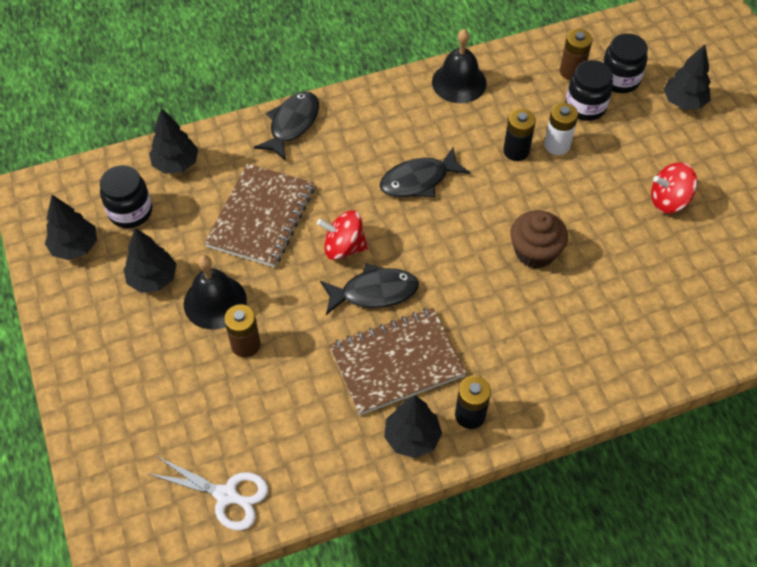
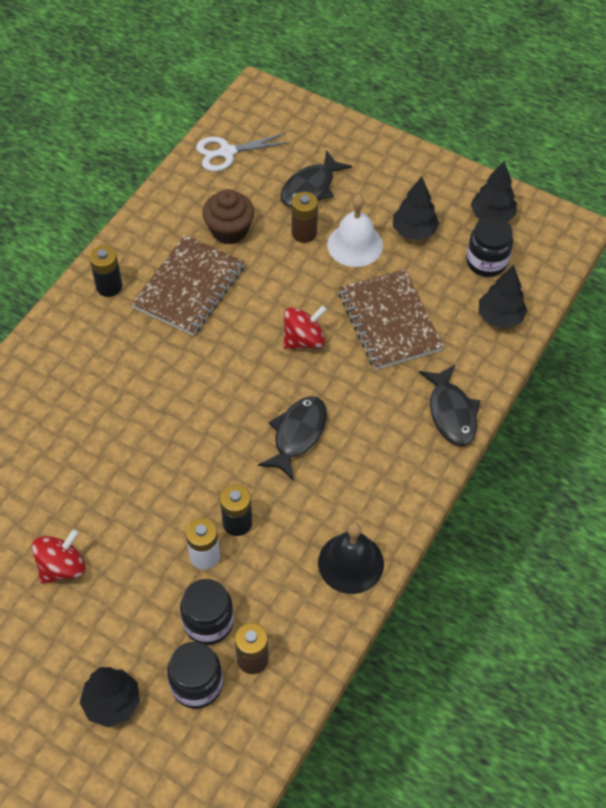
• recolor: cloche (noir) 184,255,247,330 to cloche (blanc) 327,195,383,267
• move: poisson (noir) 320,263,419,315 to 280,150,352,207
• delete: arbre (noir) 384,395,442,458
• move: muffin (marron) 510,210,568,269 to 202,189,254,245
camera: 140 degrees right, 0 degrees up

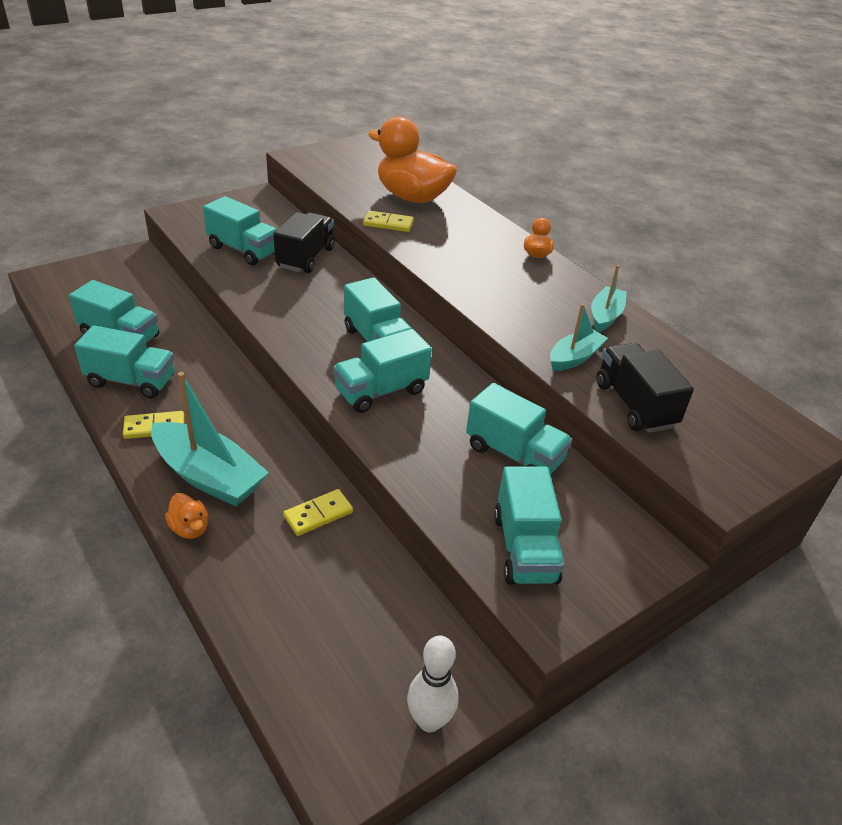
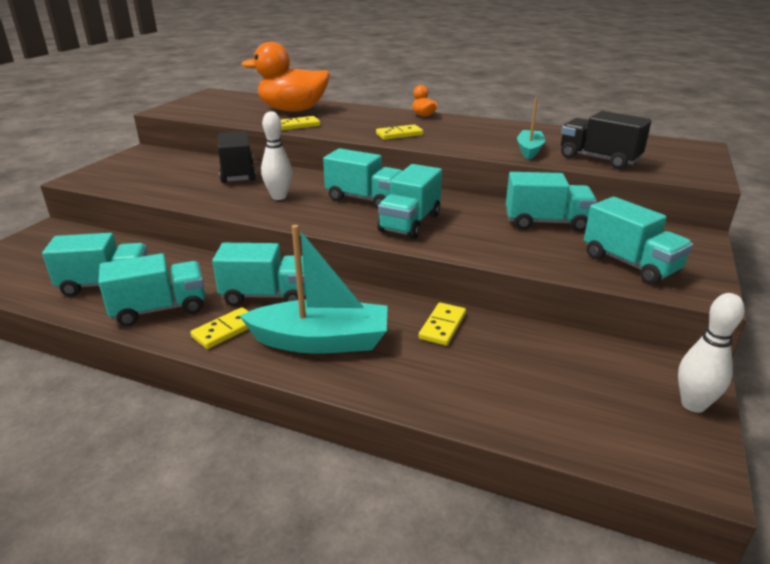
• delete: canard (orange) 165,493,208,539
• move: camion (turquoise) 203,196,276,266 to 212,243,306,306
• delete: bateau (turquoise) 591,265,627,332
• insert: quille (blanc) 261,111,292,200
• insert: domino (jaune) 376,124,423,140
camera: 30 degrees left, 10 degrees down

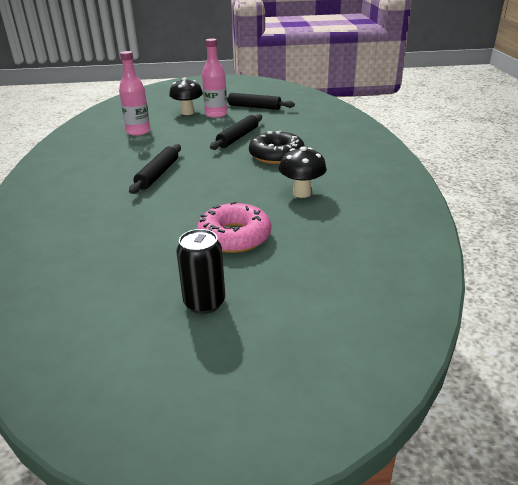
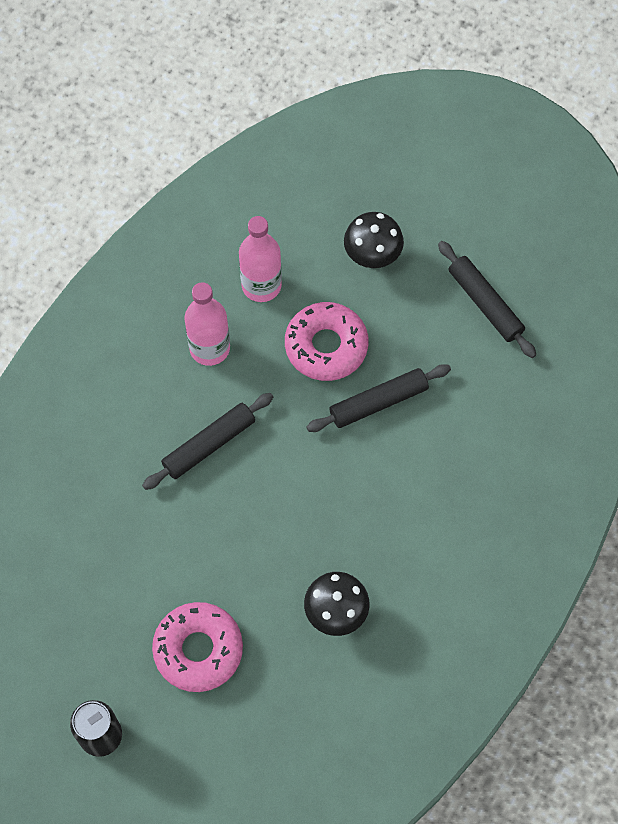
• move: bouteille (rose) 202,38,227,118 to 184,282,230,366
• delete: beignet (noir) 249,131,305,164
• insert: beignet (rose) 285,302,368,381
camera: 35 degrees right, 35 degrees up

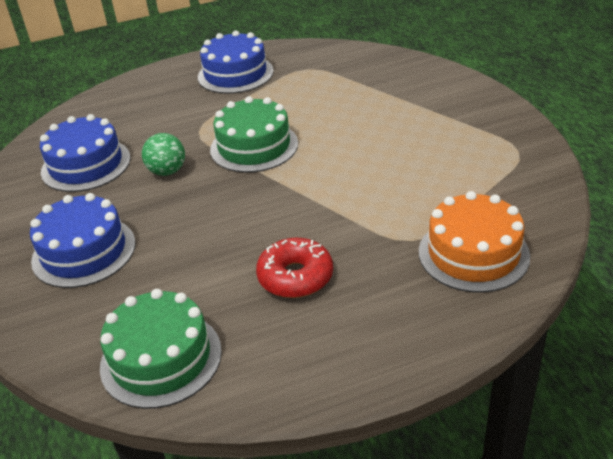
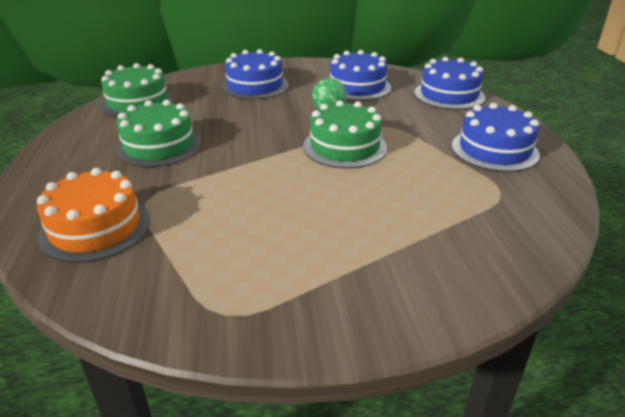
• replace: beignet (rouge) 256,238,333,298 to gâteau (vert) 115,100,201,167
• insert: gâteau (bleu) 414,57,485,110
camera: 100 degrees right, 5 degrees down

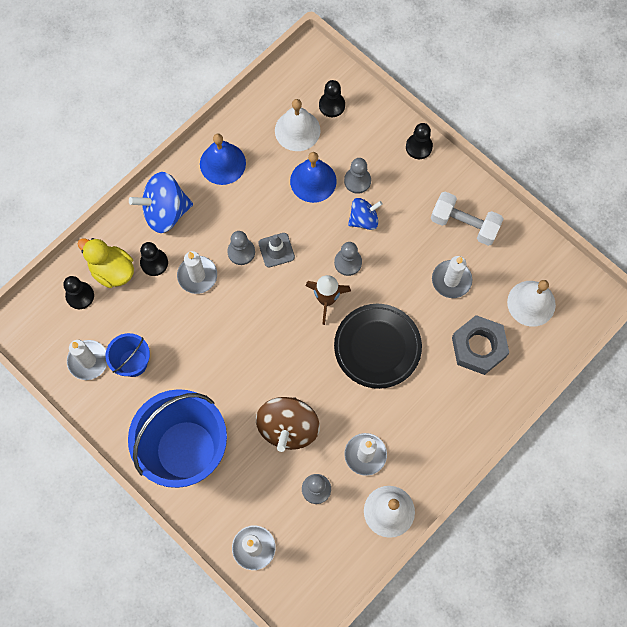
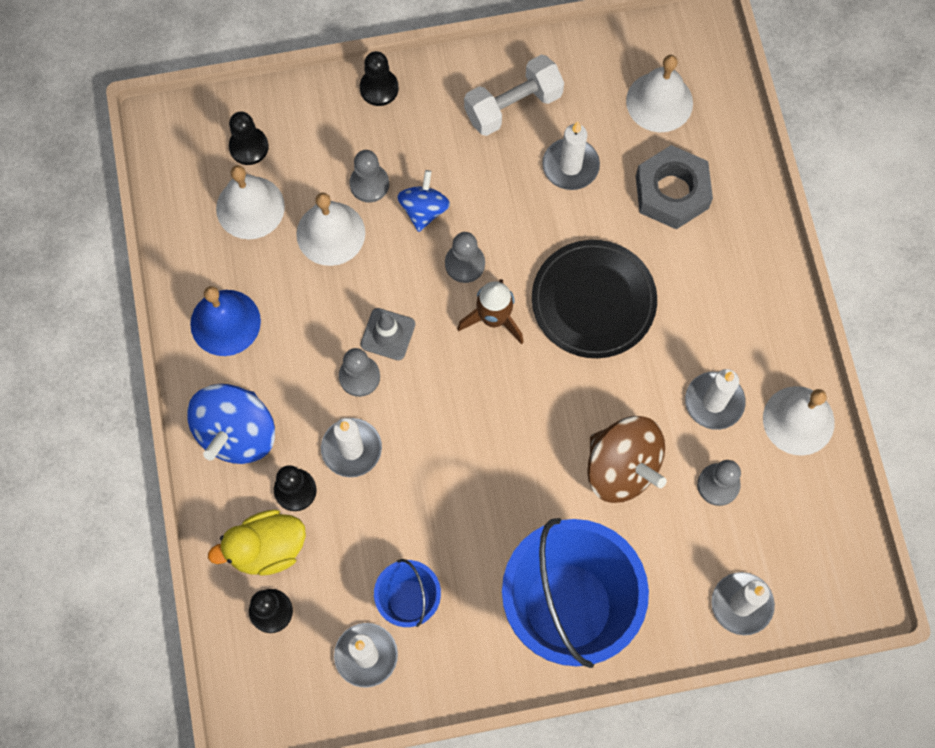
• recolor: cloche (bleu) 290,152,337,203 to cloche (blanc) 296,193,365,266
camera: 55 degrees left, 0 degrees up

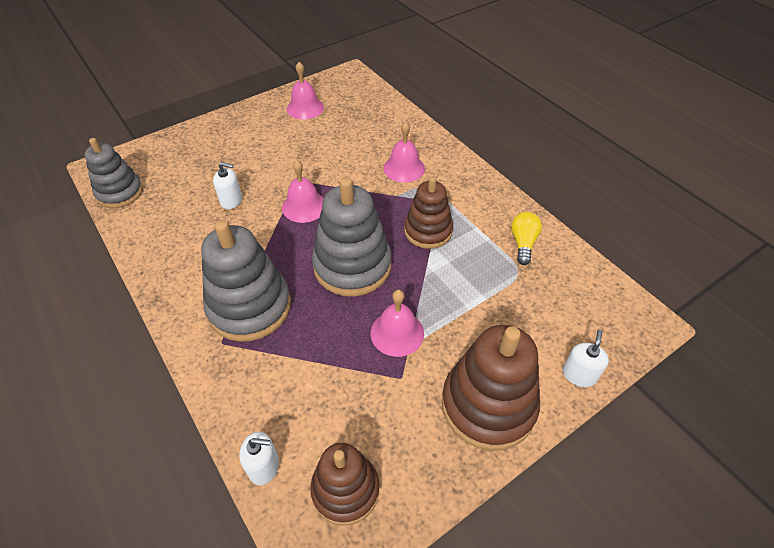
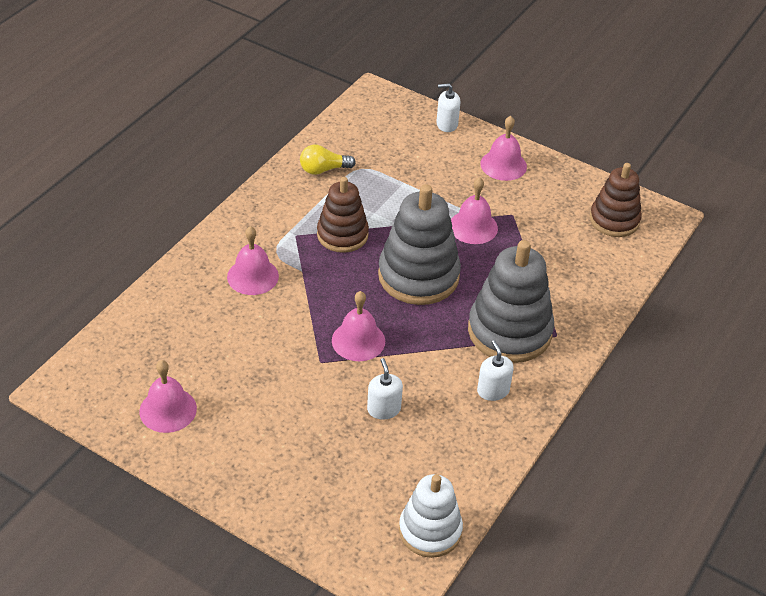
• recolor: jouet à empiler (gris) 84,138,143,208 to jouet à empiler (blanc) 399,474,463,558
• move: distributeur de savon (blanc) 239,432,279,485 to 477,340,514,401
• replace: jouet à empiler (marron) 441,325,540,451 to cloche (rose) 480,116,527,181
camera: 115 degrees left, 5 degrees down

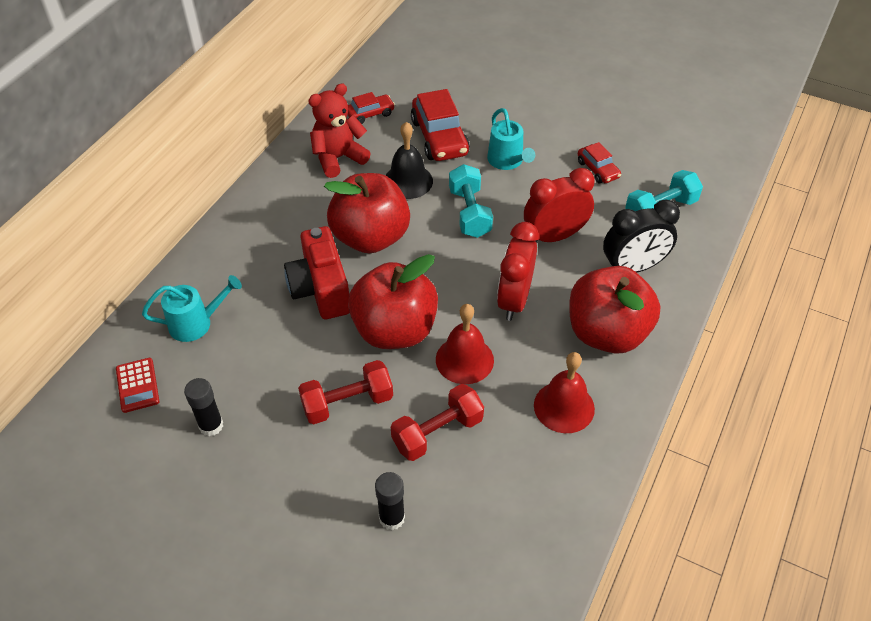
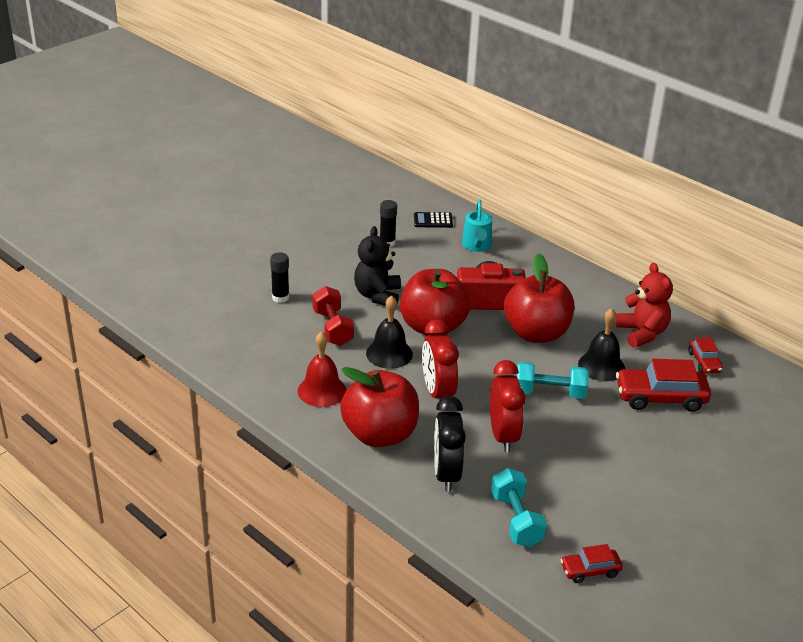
• recolor: calculatrice (rouge) 116,358,159,413 to calculatrice (noir) 414,212,453,228
• replace: haltère (rouge) 298,360,393,424 to ours en peluche (noir) 354,226,401,306
• recolor: cloche (rouge) 436,304,494,384 to cloche (noir) 366,295,413,369
• delete: arrosoir (turquoise) 487,108,535,170
• rotate: réveil (rouge) 497,222,539,321 = 422,319,458,399 135 degrees counterclockwise
• move: voiture (rouge) 578,142,621,183 to 561,544,623,583
camera: 105 degrees right, 15 degrees down

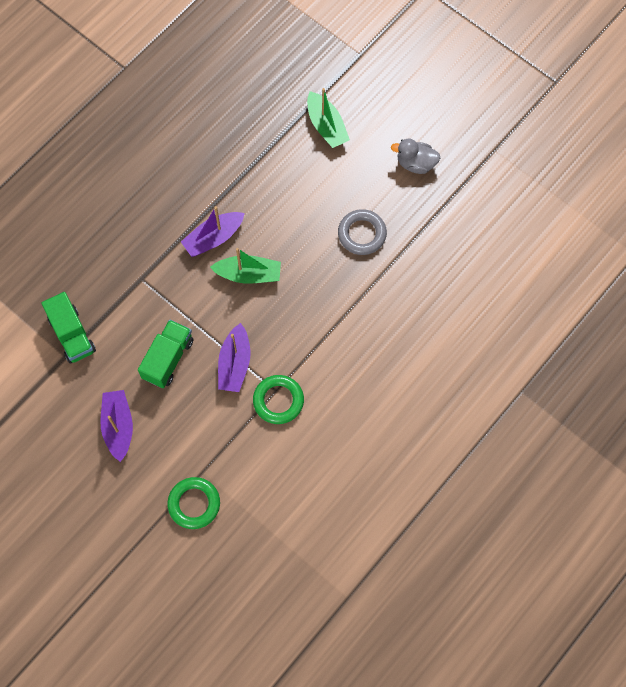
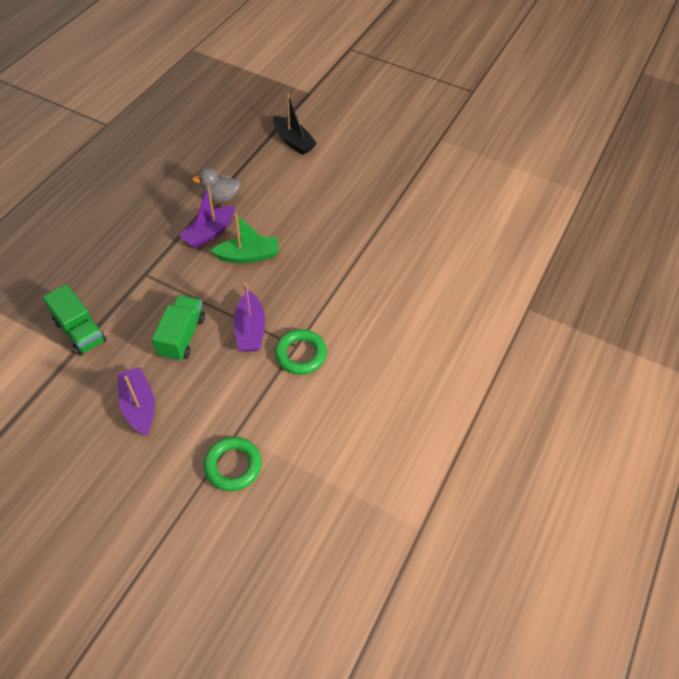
• recolor: bateau (vert) 307,88,350,148 to bateau (noir) 273,93,317,155
• delete: anneau (gris) 338,209,387,255
• move: canard (gris) 391,139,440,174 to 192,168,241,202
camera: 15 degrees left, 15 degrees down

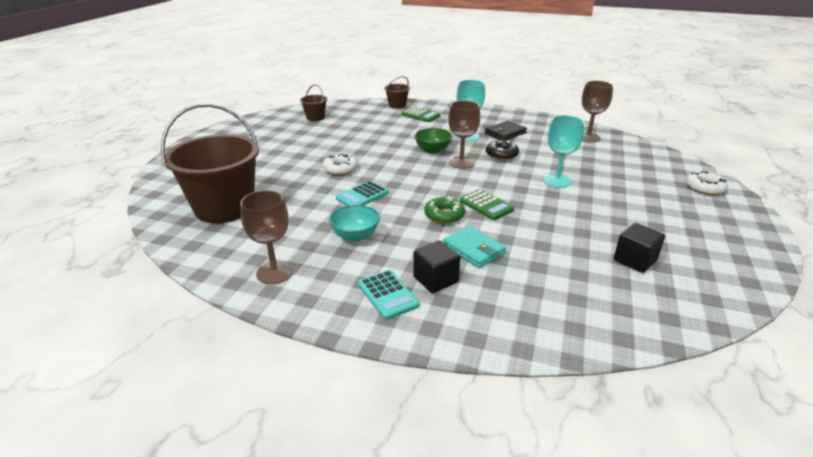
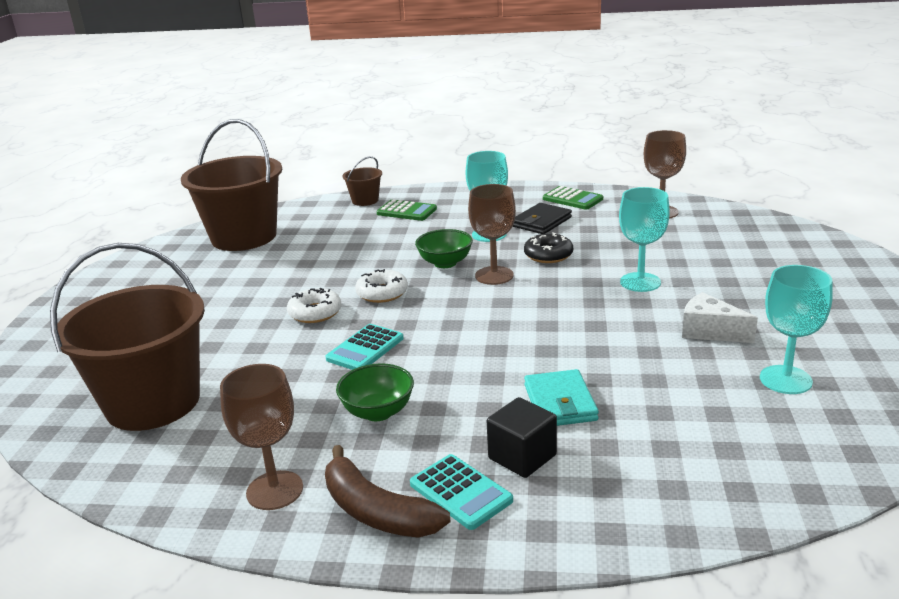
• resize: seau (marron) 300,84,327,121 = 181,119,282,251 x2.26
• recolor: bol (turquoise) 329,205,380,242 to bol (vert) 336,363,414,421
• delete: beignet (vert) 424,196,465,224
• rotate: portefeuille (turquoise) 443,226,506,268 = 524,369,599,426 45 degrees clockwise
• move: calculatrice (vert) 460,189,514,220 to 543,186,603,210
• replace: cube (noir) 614,223,665,273 to verre à pied (turquoise) 760,265,833,394
• move: beignet (blanc) 686,171,728,195 to 355,269,408,303
• insert: banane (marron) 325,445,450,538
• insert: fromage (blanc) 682,292,758,343
camera: 10 degrees left, 5 degrees down

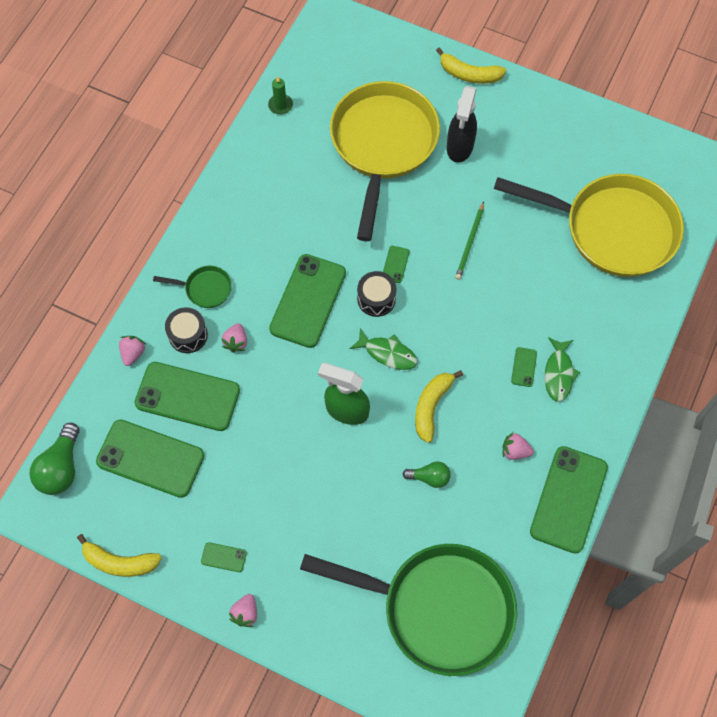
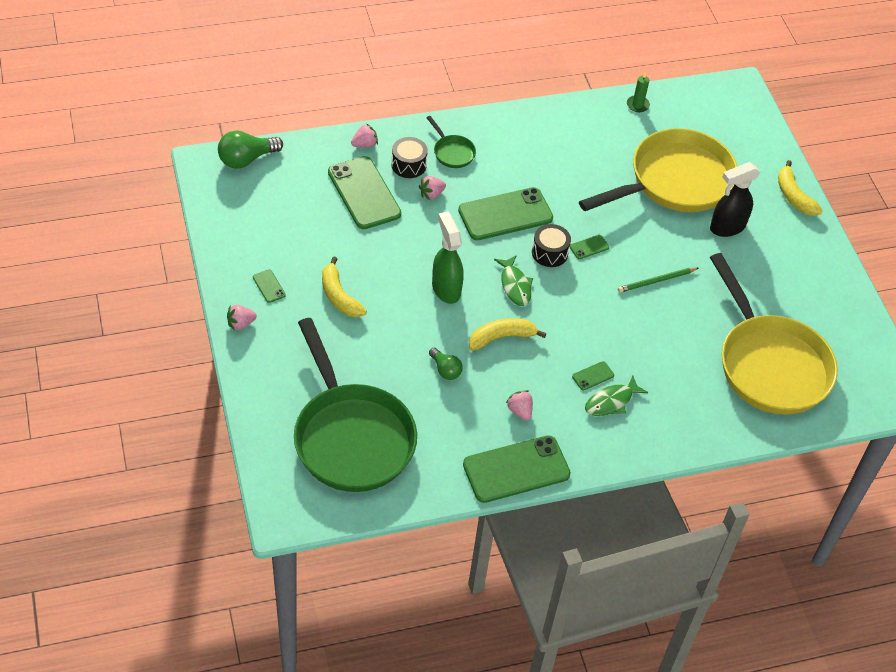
• move: banane (jaune) 77,534,162,577 to 322,256,367,317
• delete: téléphone (vert) 96,420,205,498
camera: 45 degrees right, 15 degrees down

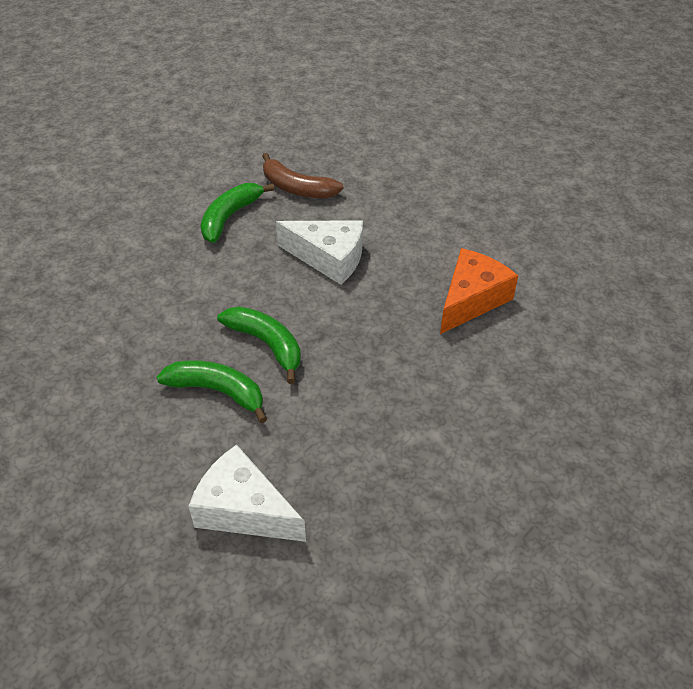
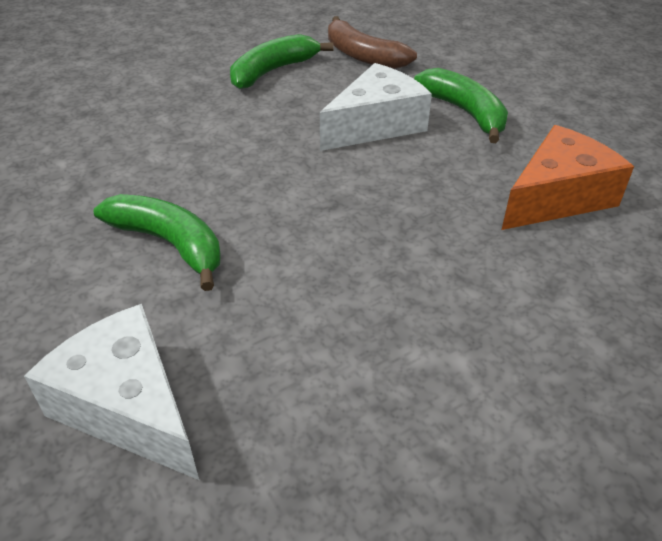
• move: banane (vert) 217,306,301,384 to 414,68,508,143
• rotate: fromage (blanc) 276,220,363,285 = 320,63,432,151 75 degrees counterclockwise
camera: 15 degrees right, 5 degrees down

